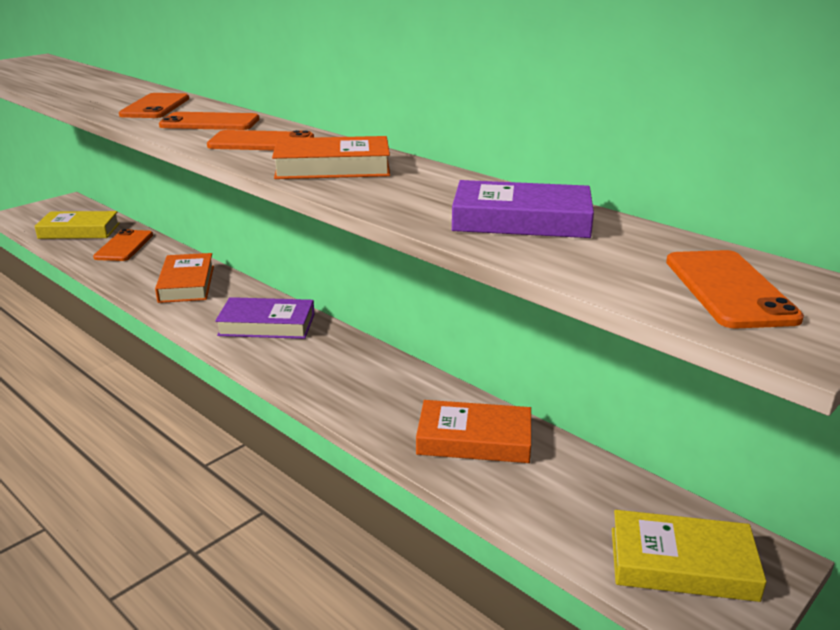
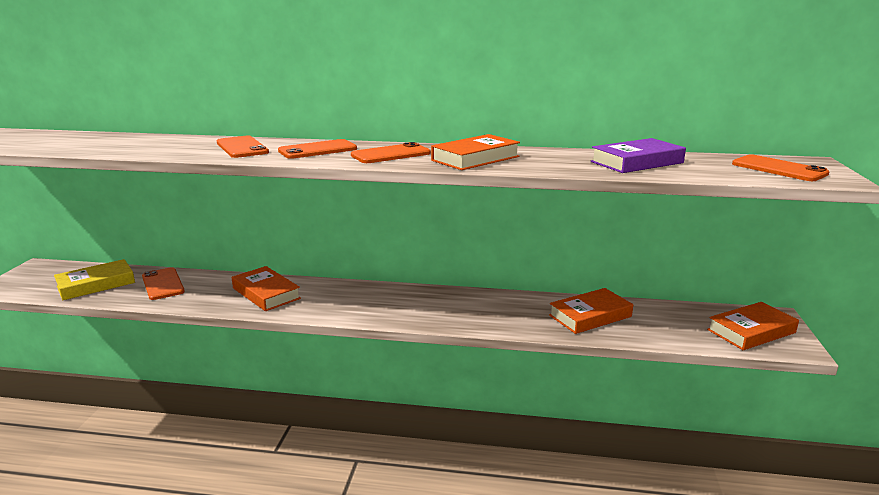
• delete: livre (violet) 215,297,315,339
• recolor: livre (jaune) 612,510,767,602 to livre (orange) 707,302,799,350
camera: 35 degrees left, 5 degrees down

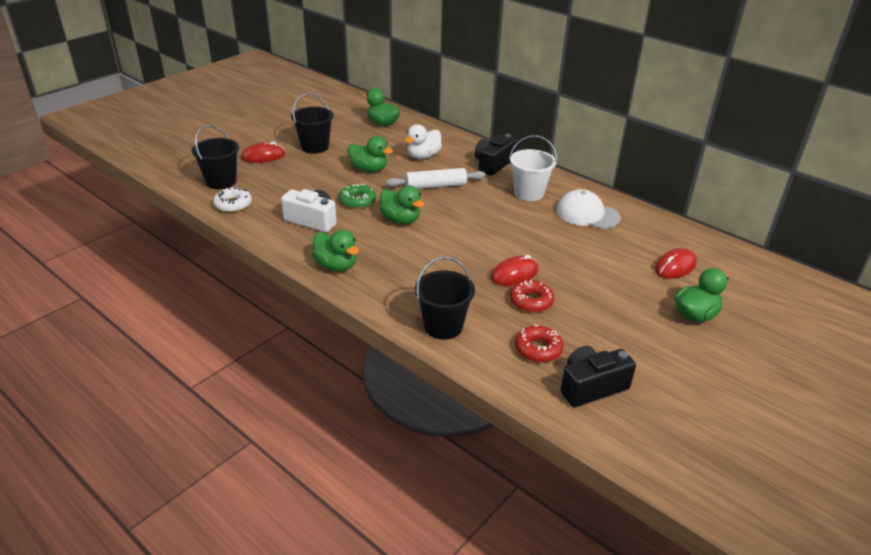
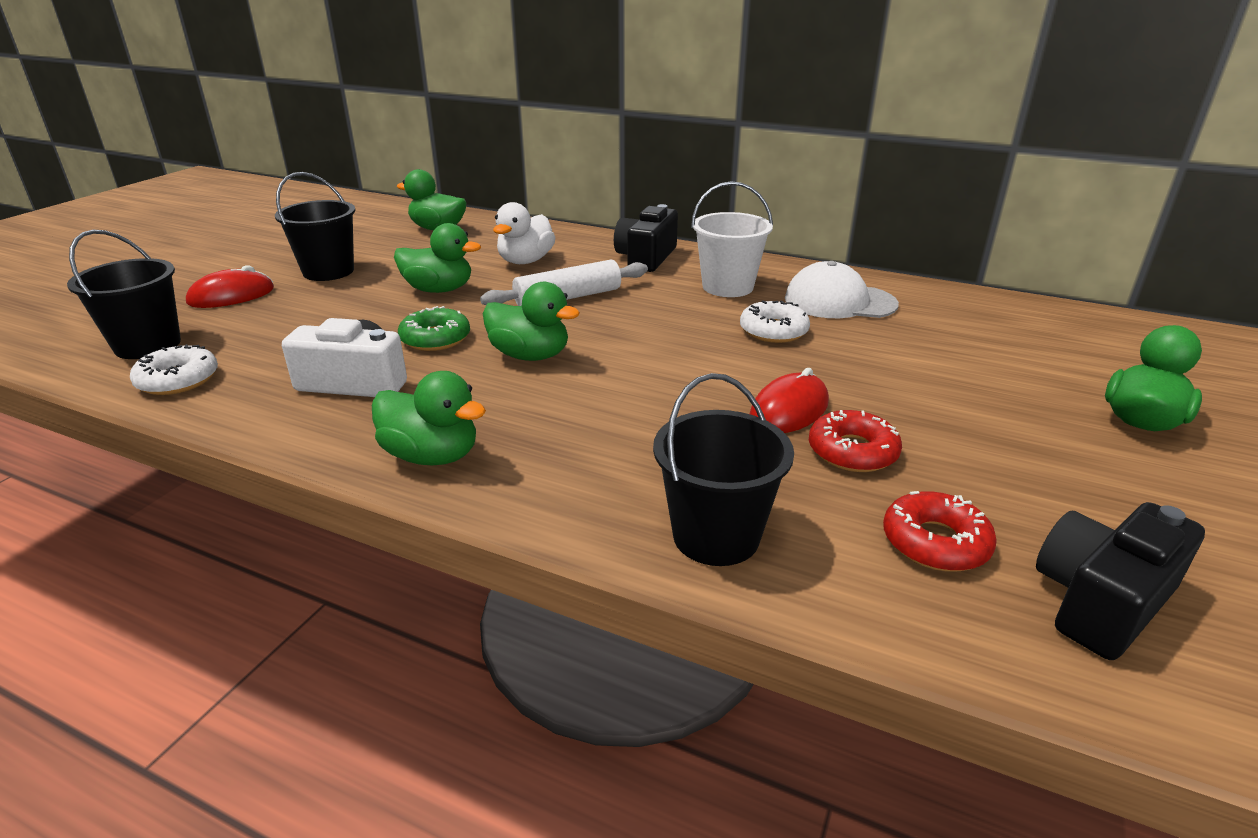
• delete: souris (rouge) 655,248,697,279
• insert: beignet (blanc) 740,301,810,343
camera: 15 degrees left, 5 degrees down

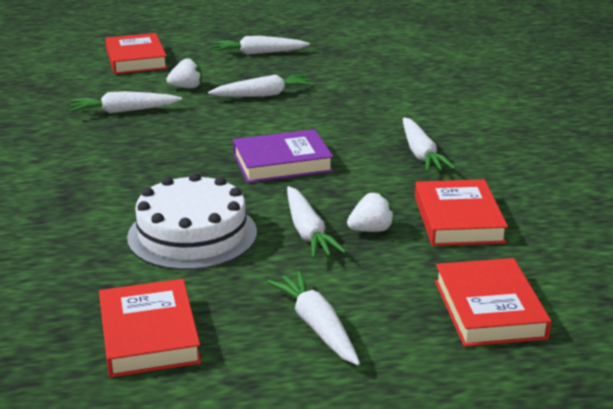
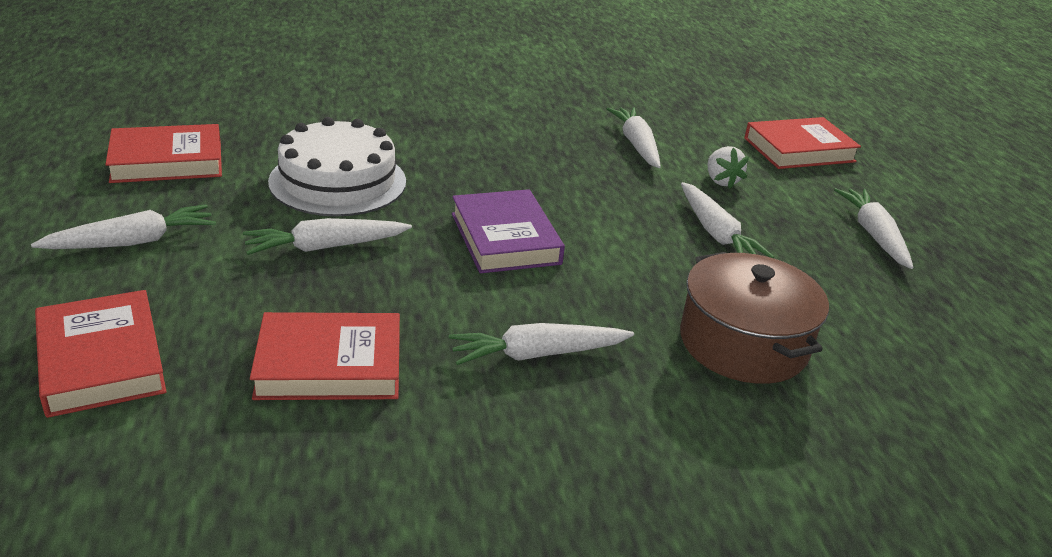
• delete: fraise (blanc) 347,192,395,232
• rotate: livre (rouge) 435,258,552,347 = 35,290,167,418 75 degrees clockwise
• insert: marmite (marron) 680,252,829,384
camera: 85 degrees right, 5 degrees up

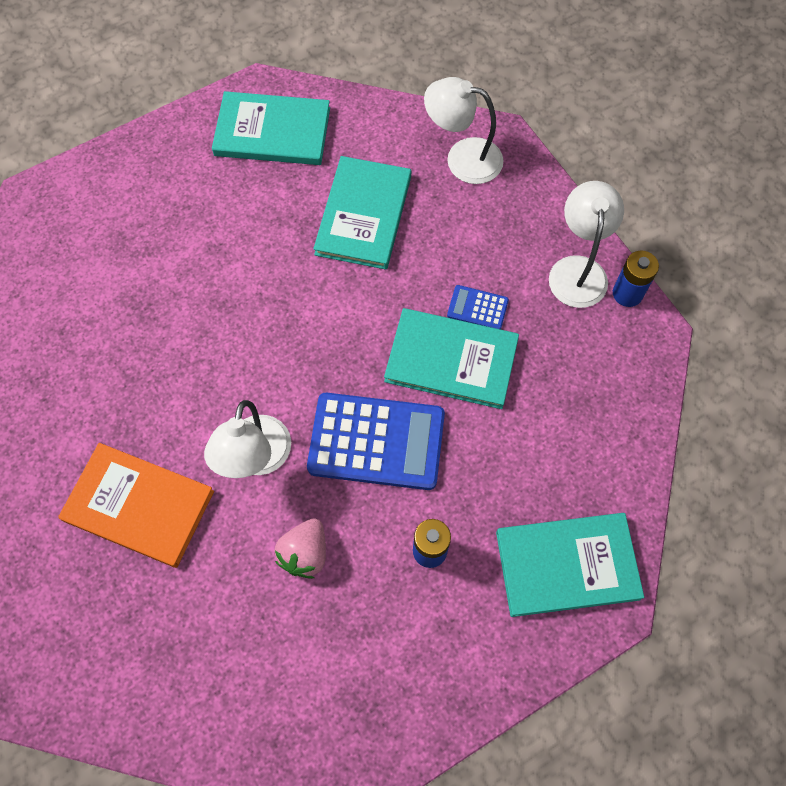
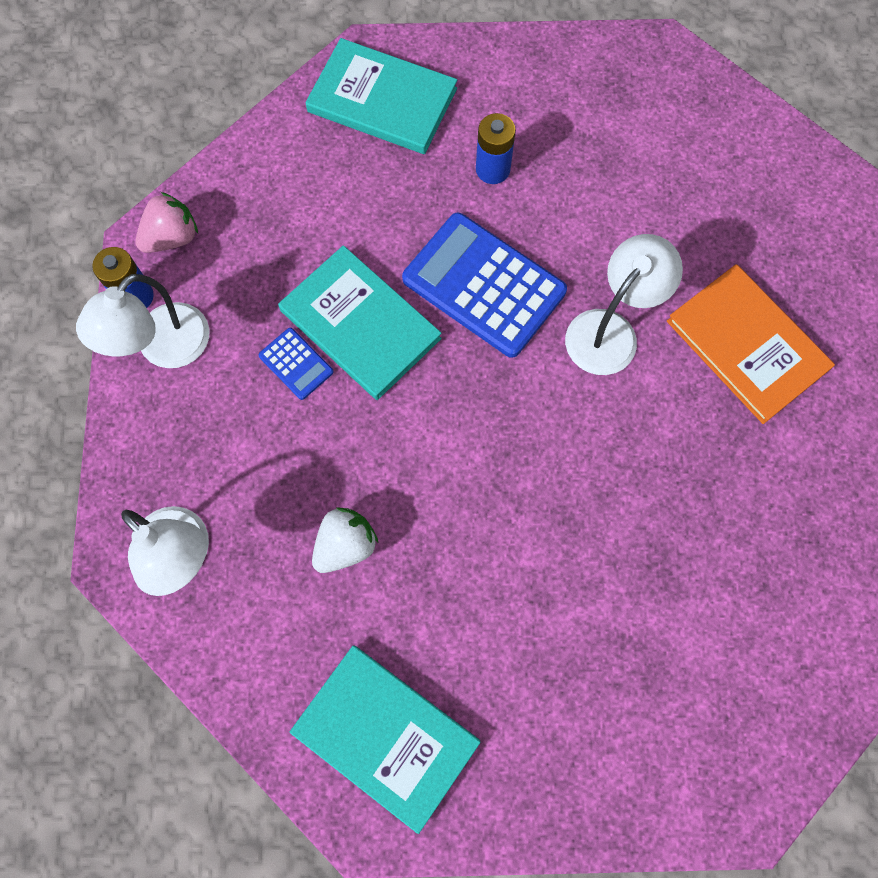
• move: fraise (rose) 275,518,326,579 to 135,192,198,253
• replace: livre (turquoise) 313,156,411,270 to fraise (blanc) 312,507,378,573
camera: 150 degrees left, 5 degrees up

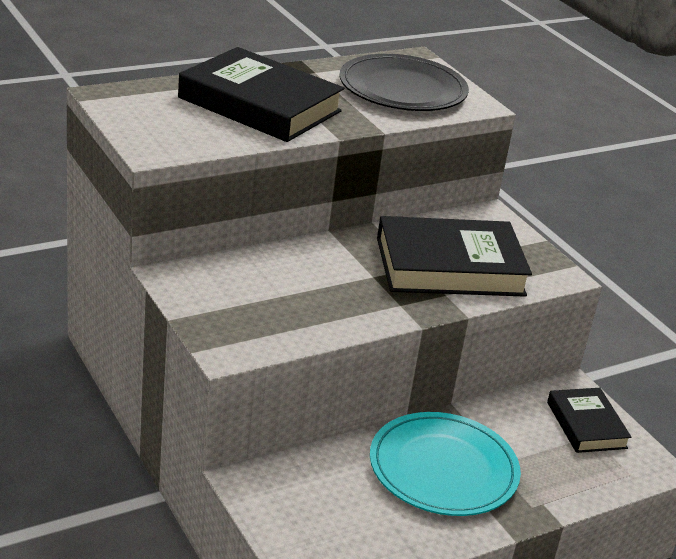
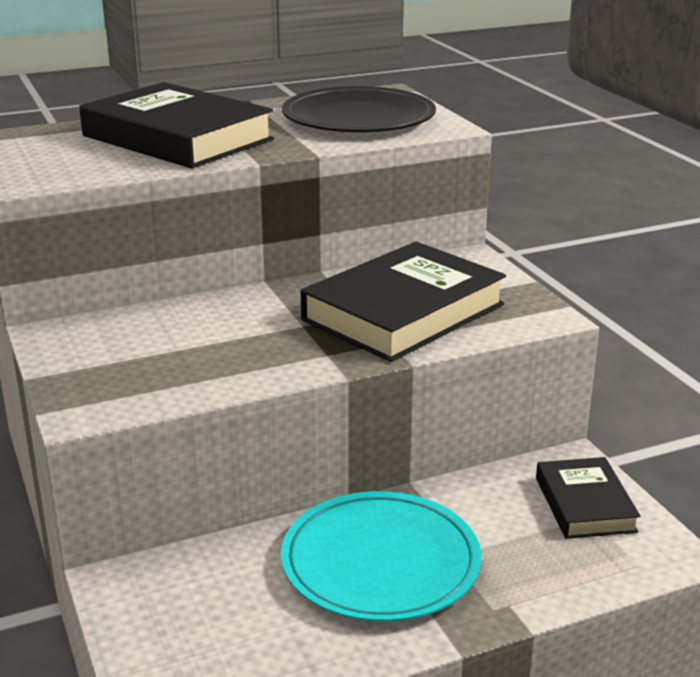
• rotate: livre (noir) 377,216,532,297 = 301,242,506,362 45 degrees counterclockwise
camera: 10 degrees right, 5 degrees down

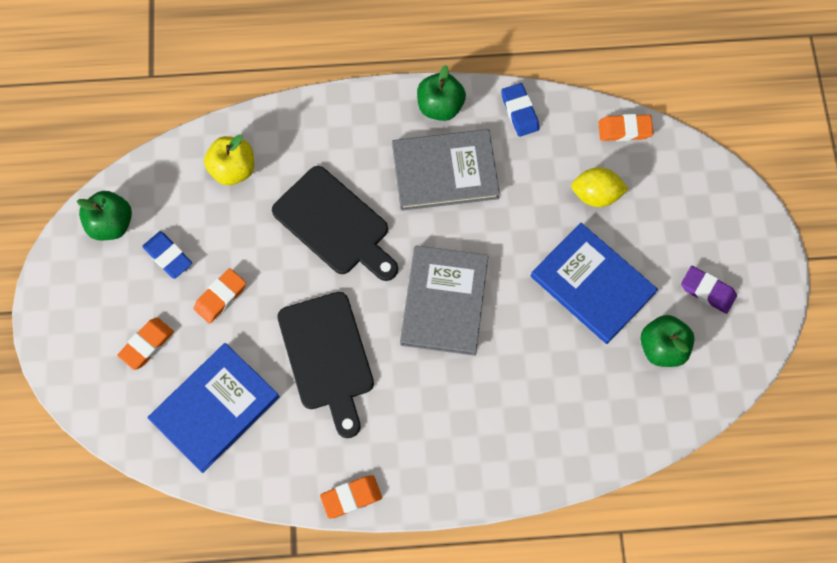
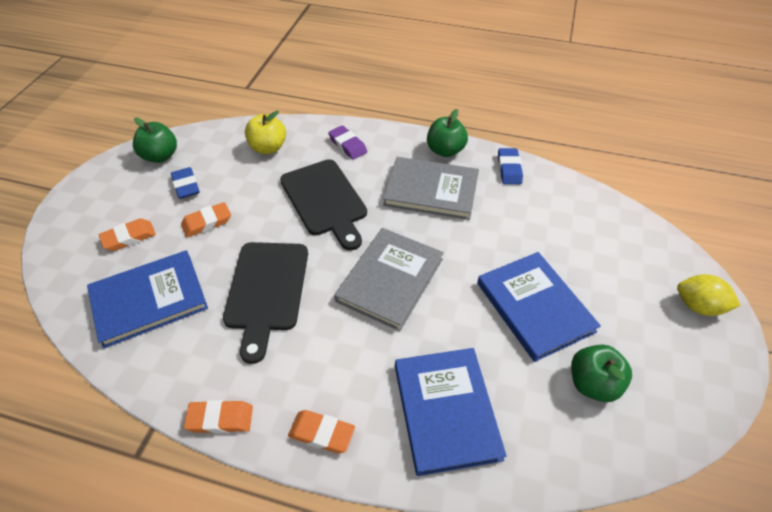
• move: citron (jaune) 571,167,629,207 to 677,274,741,316
• move: gomme (orange) 598,114,653,141 to 288,410,355,453
• move: gomme (violet) 681,266,737,314 to 328,125,367,160
• insert: livre (bleu) 395,348,507,476
camera: 20 degrees right, 20 degrees down

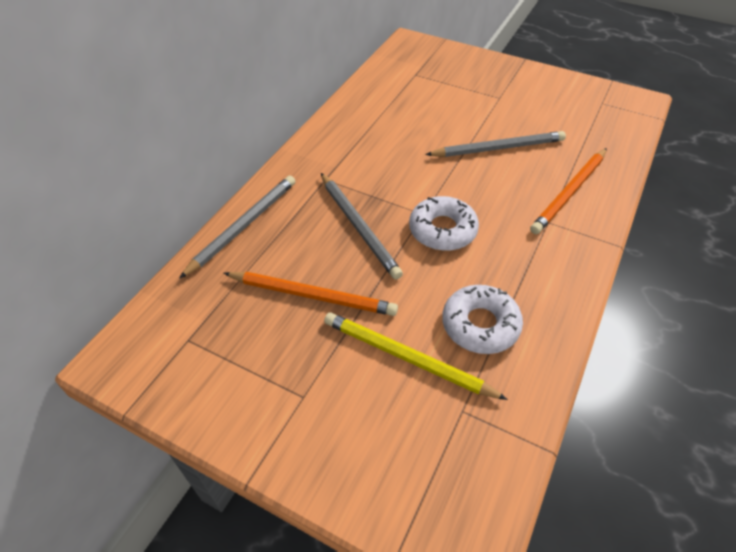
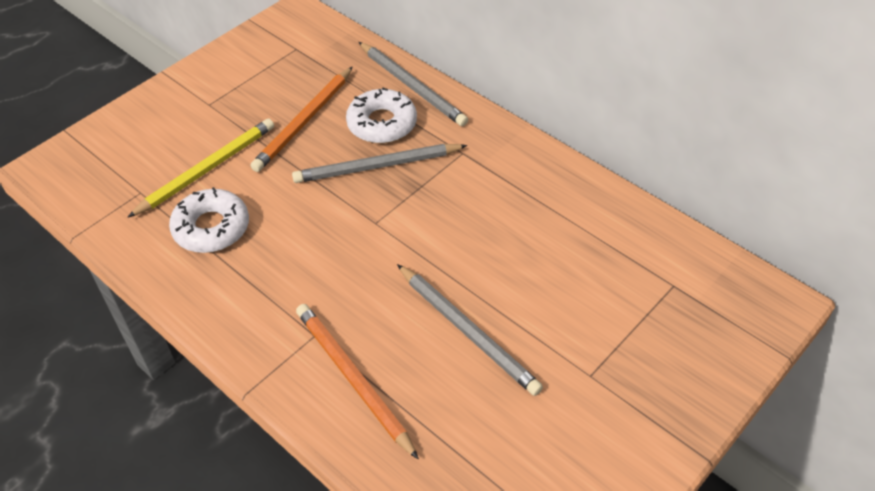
• move: beignet (blanc) 409,196,479,251 to 346,87,417,143
• rotate: crayon (gris) 425,131,566,157 = 397,264,543,396 45 degrees counterclockwise
camera: 105 degrees right, 0 degrees up

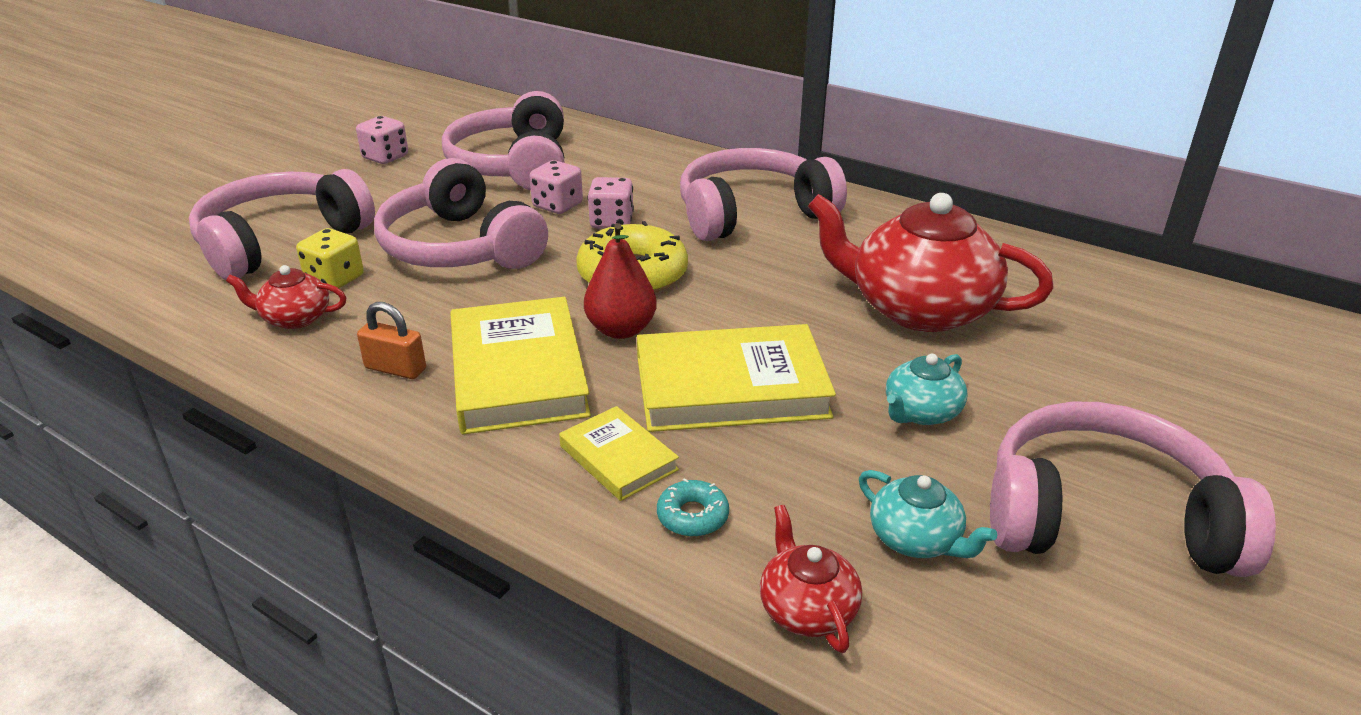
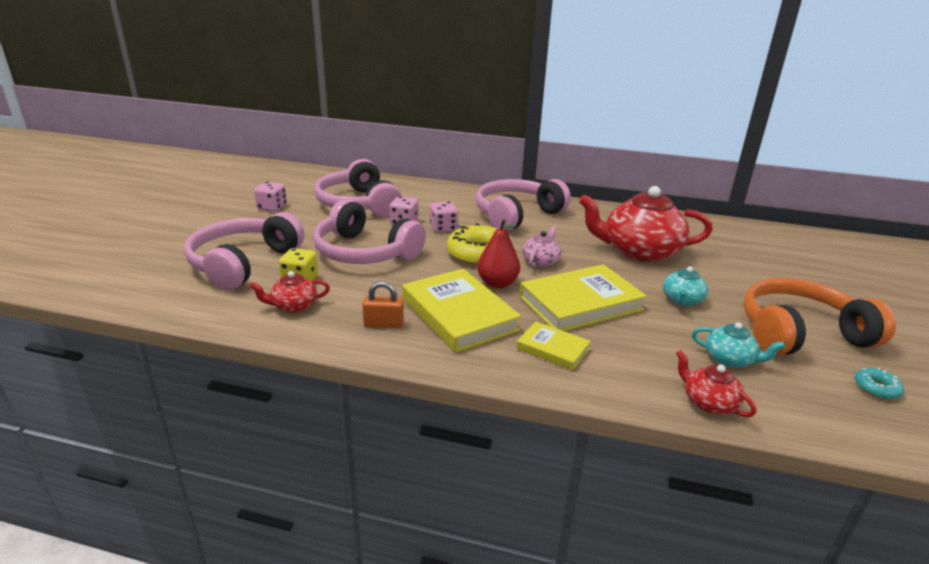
• move: beignet (turquoise) 657,478,729,537 to 854,367,904,400
• recolor: casque audio (rose) 990,401,1276,577 to casque audio (orange) 743,278,896,356
• insert: théière (rose) 522,226,561,267
camera: 20 degrees left, 5 degrees down

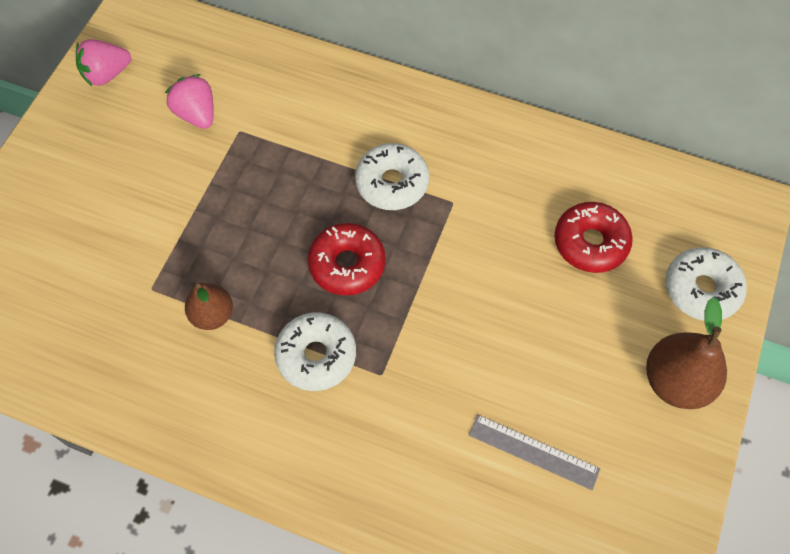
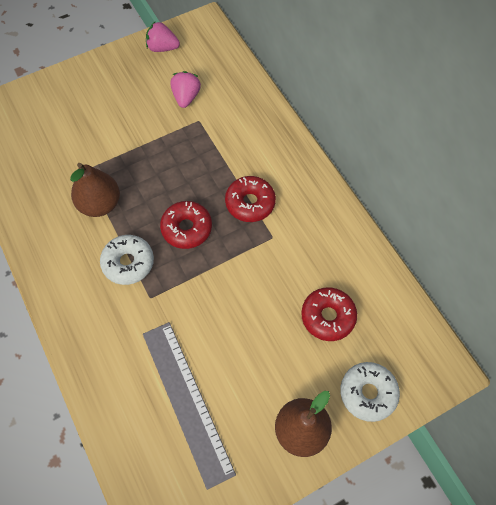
• resize: poire (marron) 185,283,233,330 = 70,163,120,217 x1.56
• recolor: beignet (blanc) 355,143,429,210 to beignet (rouge) 225,176,276,222
• resize: règle (gris) 469,415,600,490 = 143,322,236,490 x1.86
camera: 40 degrees right, 0 degrees up

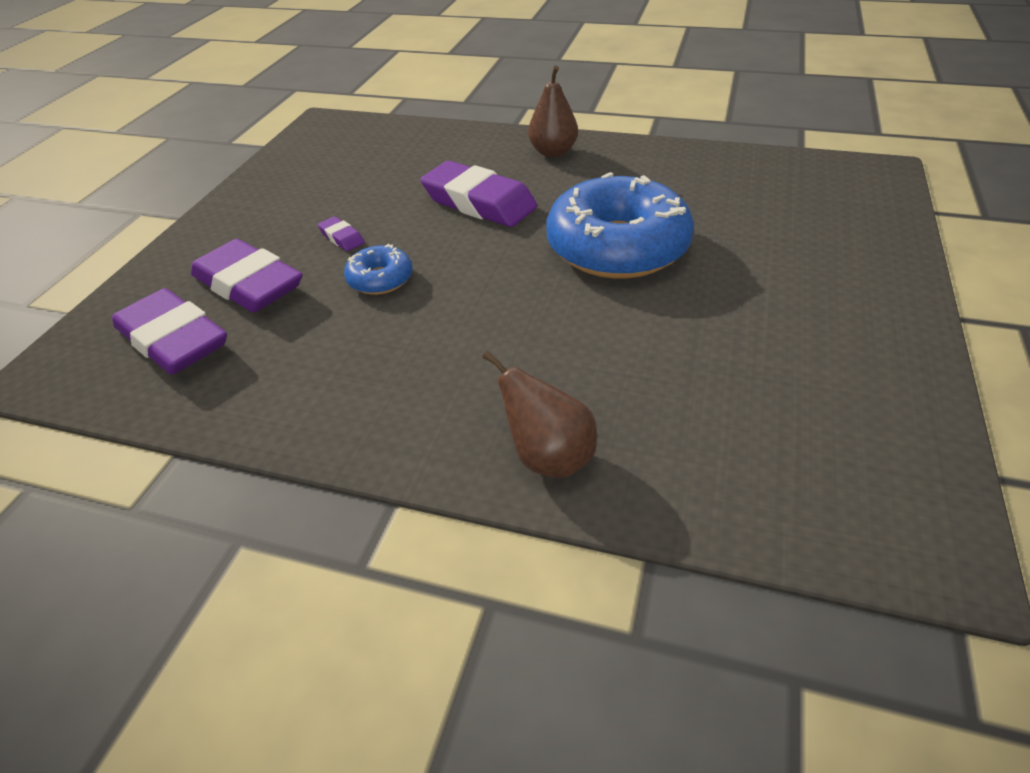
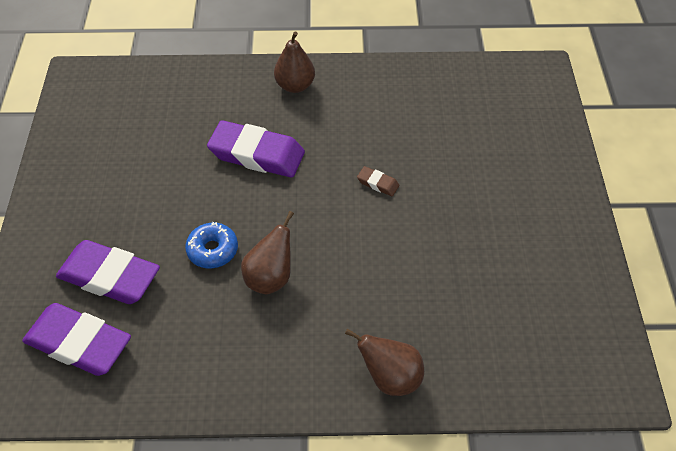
• delete: gomme (violet) 318,216,364,251
• replace: beignet (bleu) 546,172,694,279 to gomme (marron) 357,166,399,196
• insert: poire (marron) 241,211,294,294
camera: 20 degrees left, 10 degrees up

